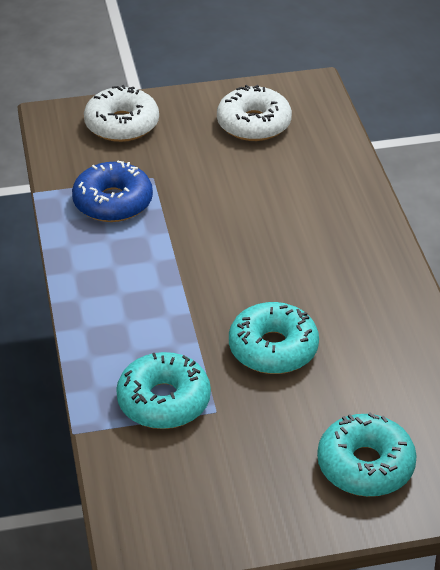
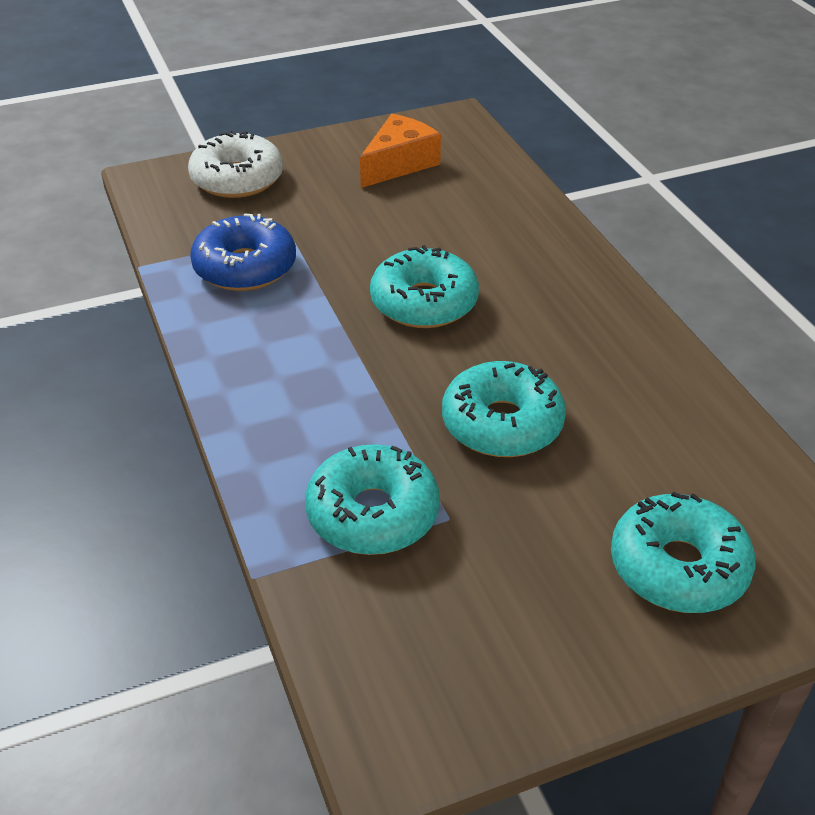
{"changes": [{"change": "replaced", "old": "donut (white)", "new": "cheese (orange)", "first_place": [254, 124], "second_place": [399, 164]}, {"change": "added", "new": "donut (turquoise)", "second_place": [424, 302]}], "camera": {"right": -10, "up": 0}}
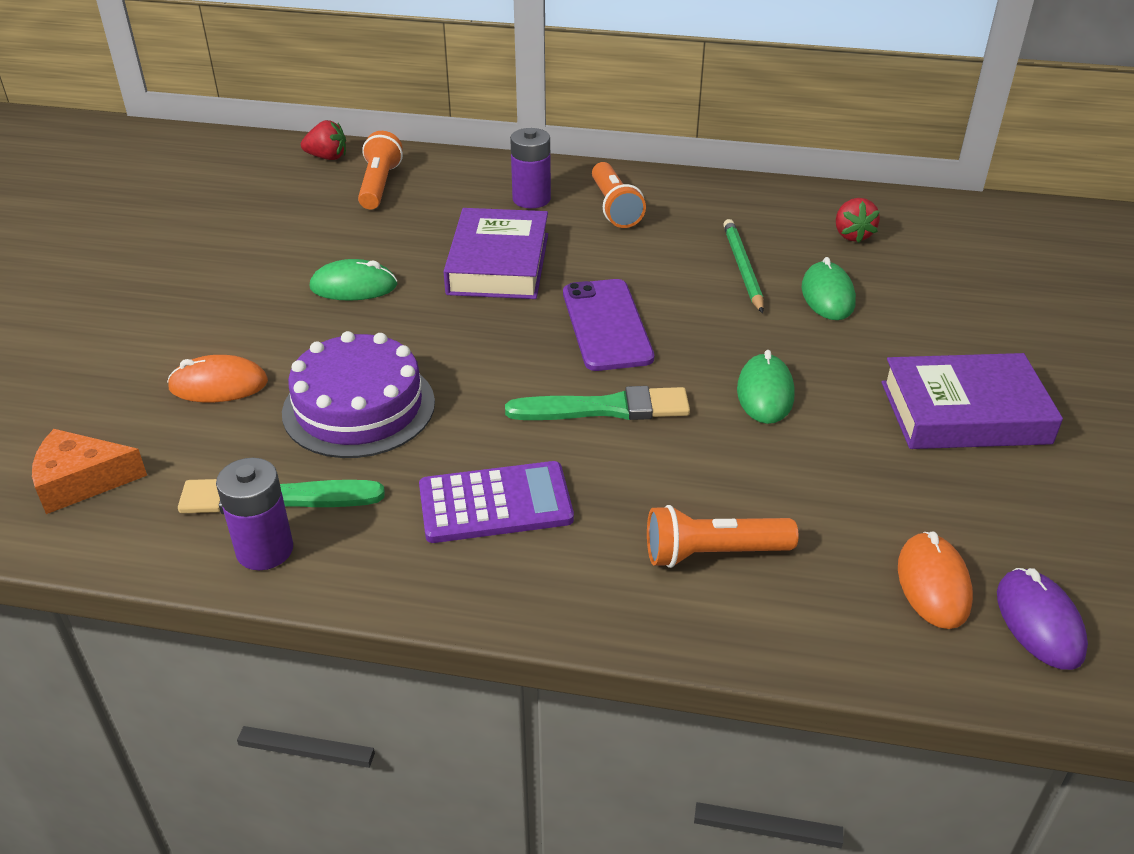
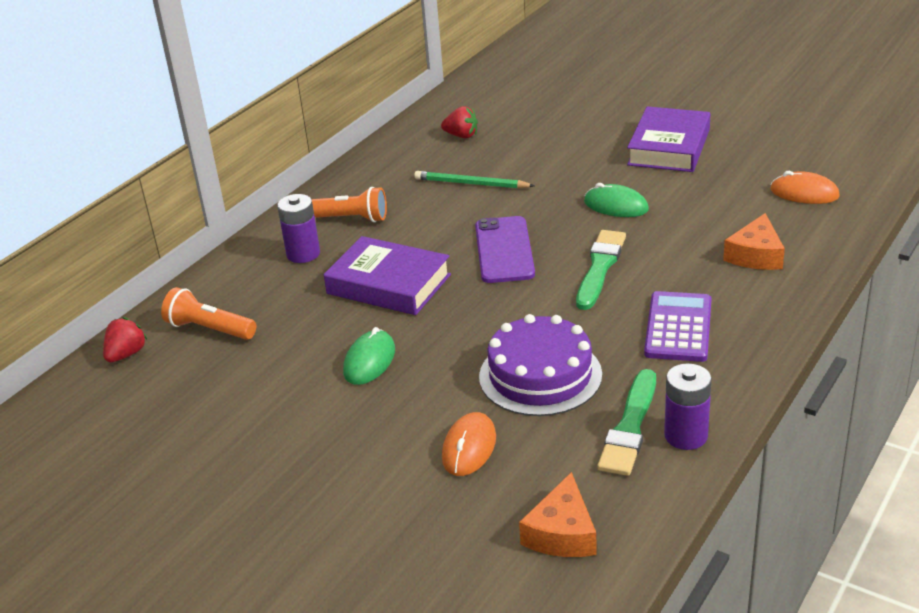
{"changes": [{"change": "turned", "old": "phone (purple)", "first_place": [606, 325], "second_place": [504, 250], "degrees": 75}, {"change": "replaced", "old": "flashlight (orange)", "new": "cheese (orange)", "first_place": [713, 553], "second_place": [755, 255]}, {"change": "removed", "old": "mouse (green)", "first_place": [827, 296]}, {"change": "removed", "old": "mouse (purple)", "first_place": [1039, 622]}], "camera": {"right": -65, "up": -5}}
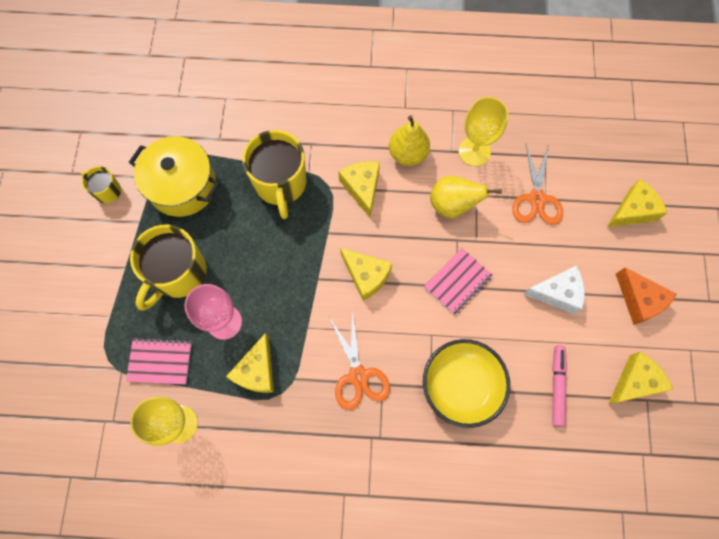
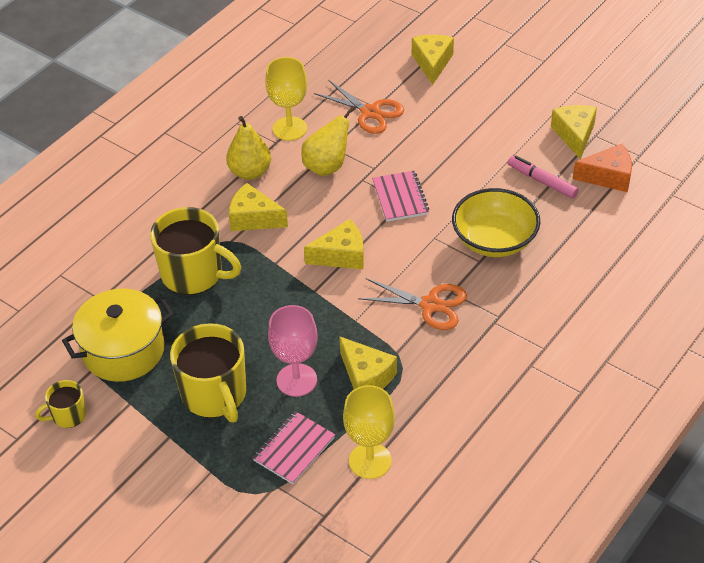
{"changes": [{"change": "moved", "old": "cheese (orange)", "first_place": [639, 300], "second_place": [608, 177]}, {"change": "removed", "old": "cheese (white)", "first_place": [557, 293]}], "camera": {"right": -55, "up": -25}}
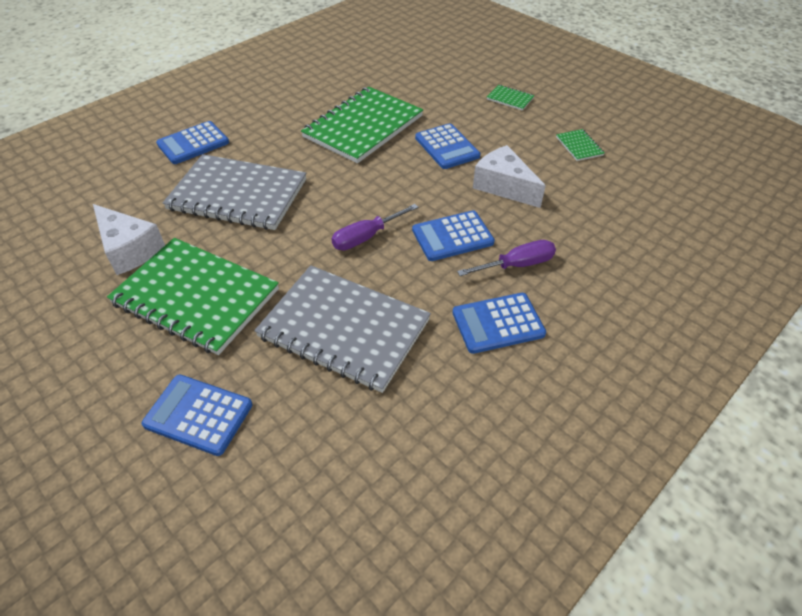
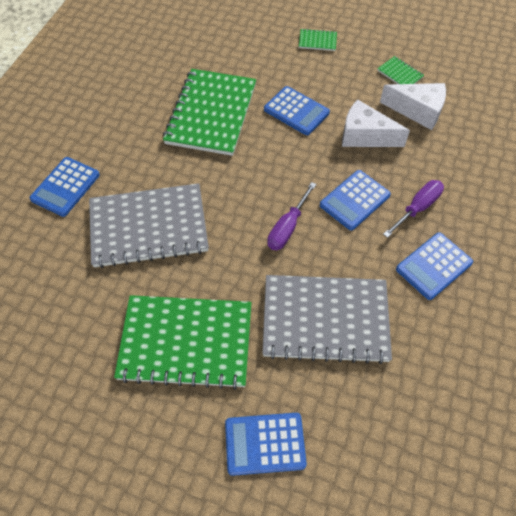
{"changes": [{"change": "moved", "old": "cheese (white)", "first_place": [129, 249], "second_place": [418, 111]}], "camera": {"right": -25, "up": 10}}
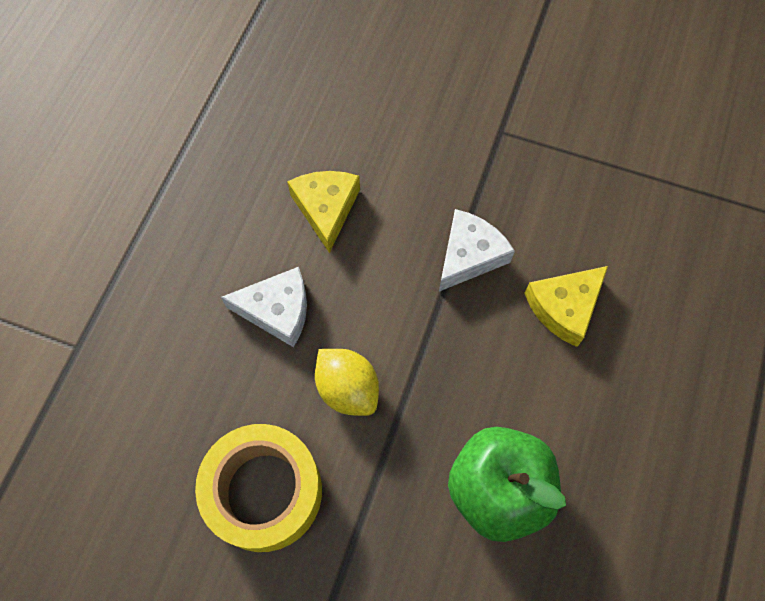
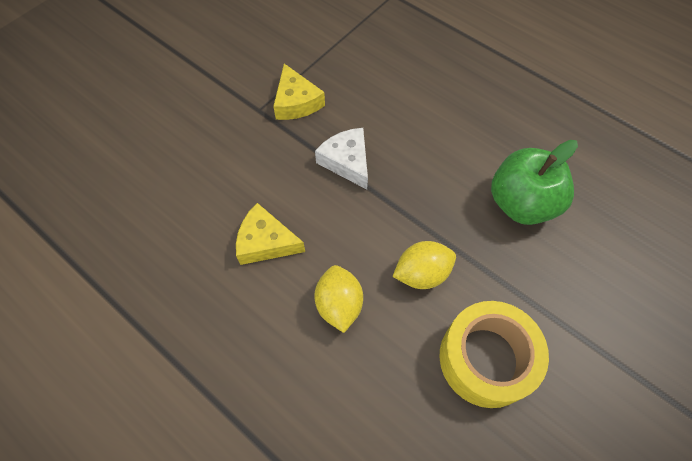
{"changes": [{"change": "moved", "old": "cheese (yellow)", "first_place": [564, 307], "second_place": [296, 102]}, {"change": "replaced", "old": "cheese (white)", "new": "lemon (yellow)", "first_place": [277, 310], "second_place": [339, 305]}], "camera": {"right": -70, "up": -5}}
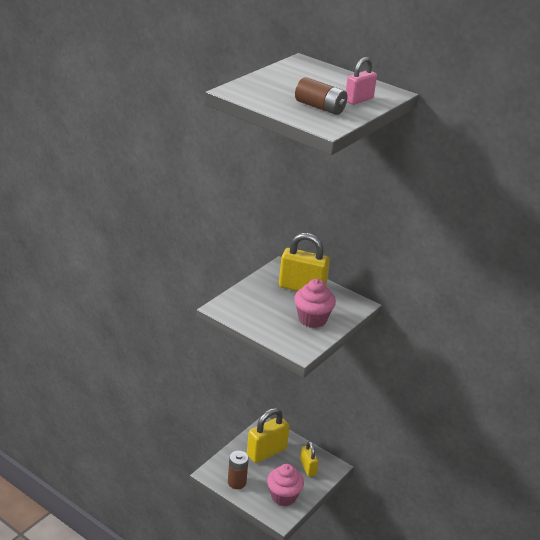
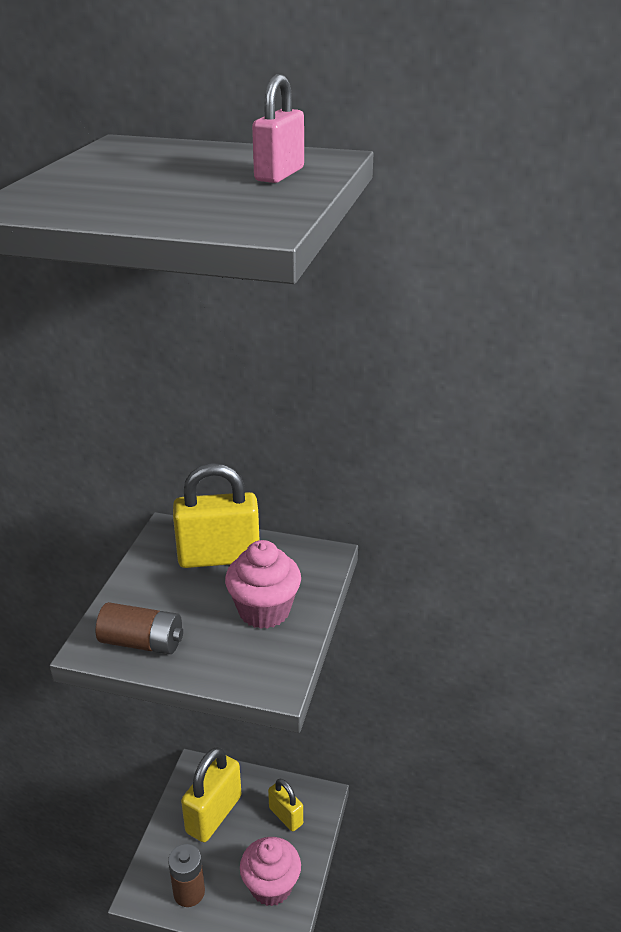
{"changes": [{"change": "moved", "old": "battery (brown)", "first_place": [320, 107], "second_place": [142, 642]}], "camera": {"right": -20, "up": 0}}
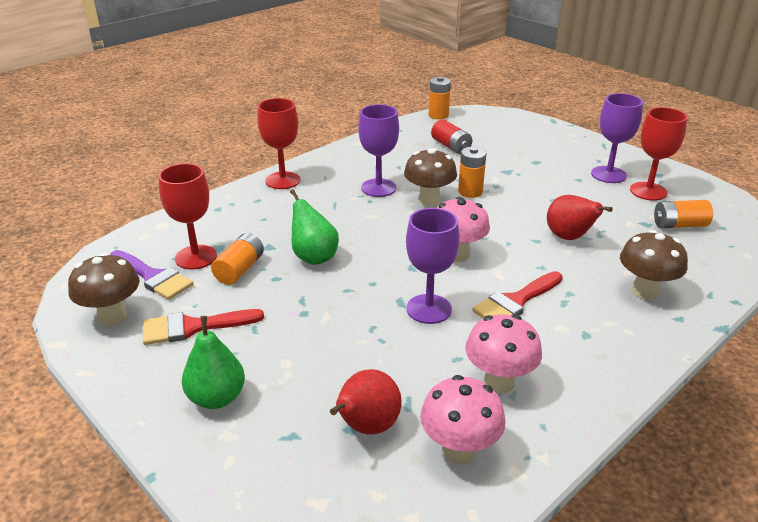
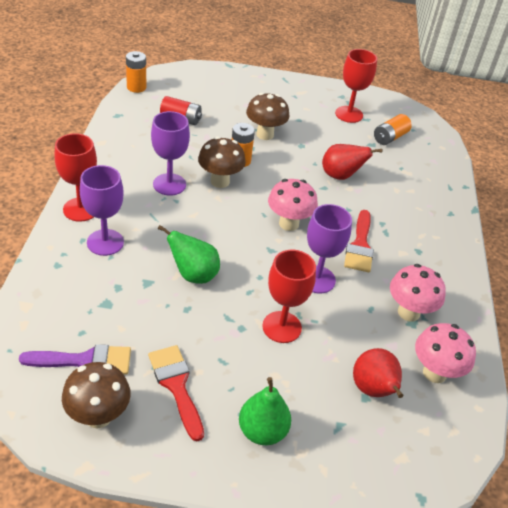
{"changes": [{"change": "moved", "old": "goblet (purple)", "first_place": [608, 174], "second_place": [105, 242]}, {"change": "turned", "old": "brush (red)", "first_place": [194, 327], "second_place": [176, 386], "degrees": 120}, {"change": "moved", "old": "mushroom (brown)", "first_place": [645, 291], "second_place": [265, 134]}, {"change": "moved", "old": "goblet (red)", "first_place": [196, 257], "second_place": [281, 327]}, {"change": "removed", "old": "battery (orange)", "first_place": [239, 269]}], "camera": {"right": -45, "up": 10}}
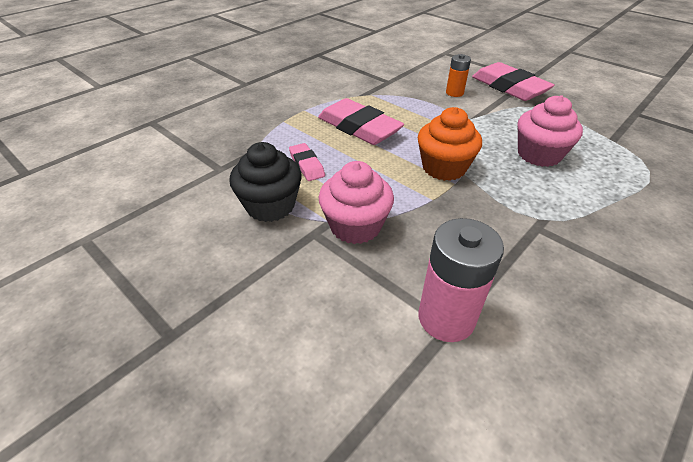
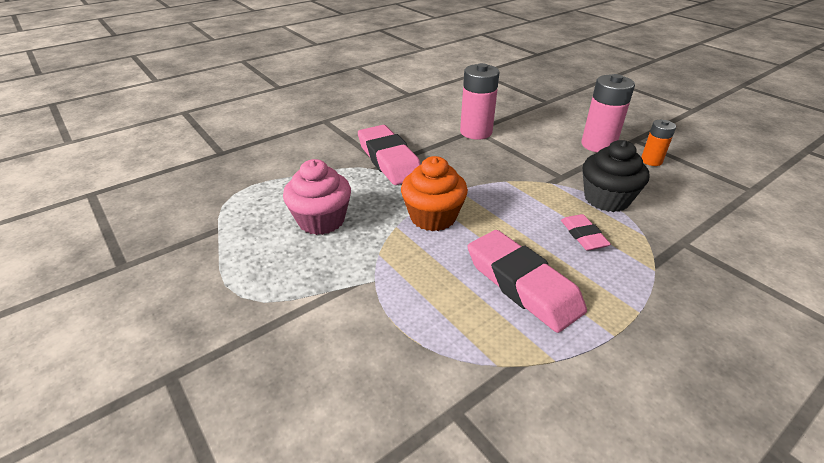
{"changes": [{"change": "moved", "old": "eraser (pink)", "first_place": [509, 87], "second_place": [389, 160]}, {"change": "added", "new": "battery (pink)", "second_place": [598, 145]}, {"change": "moved", "old": "battery (orange)", "first_place": [454, 93], "second_place": [651, 161]}, {"change": "removed", "old": "cupcake (pink)", "first_place": [355, 226]}], "camera": {"right": -170, "up": -5}}
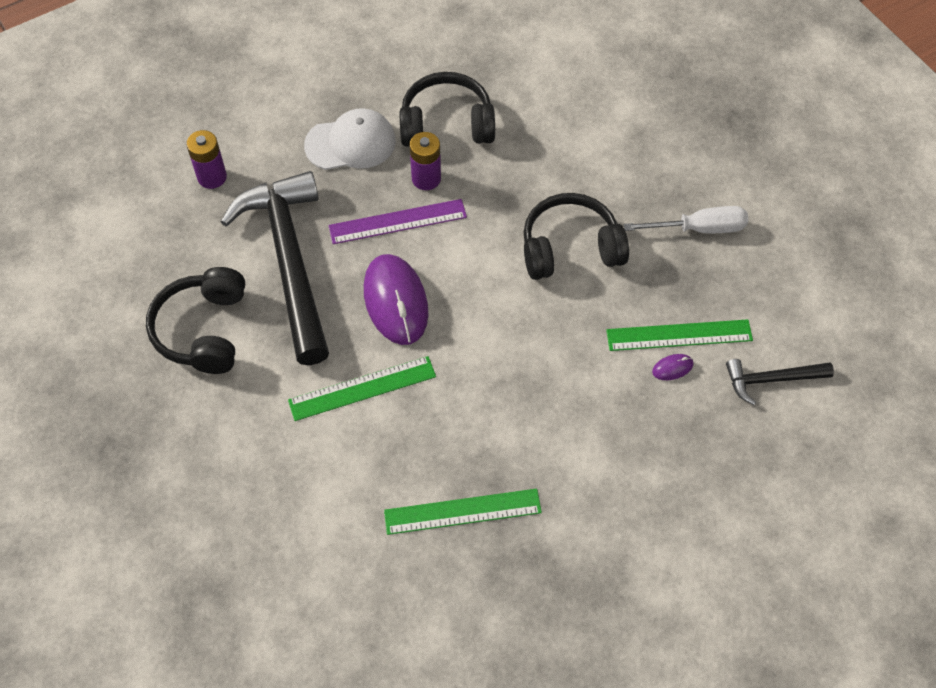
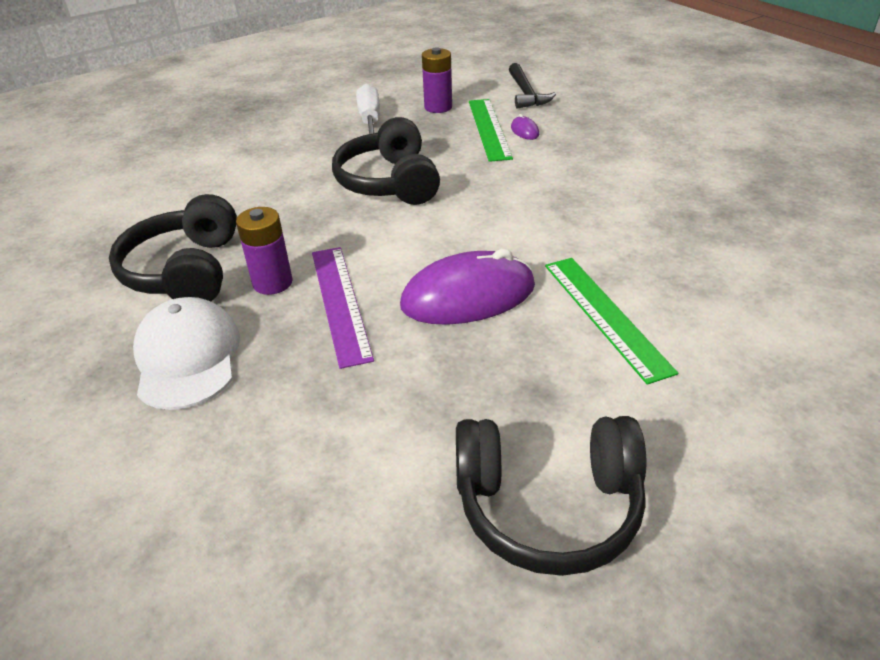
{"changes": [{"change": "moved", "old": "battery (purple)", "first_place": [212, 177], "second_place": [438, 107]}, {"change": "removed", "old": "hammer (black)", "first_place": [289, 261]}, {"change": "removed", "old": "ruler (green)", "first_place": [462, 511]}], "camera": {"right": -90, "up": -20}}
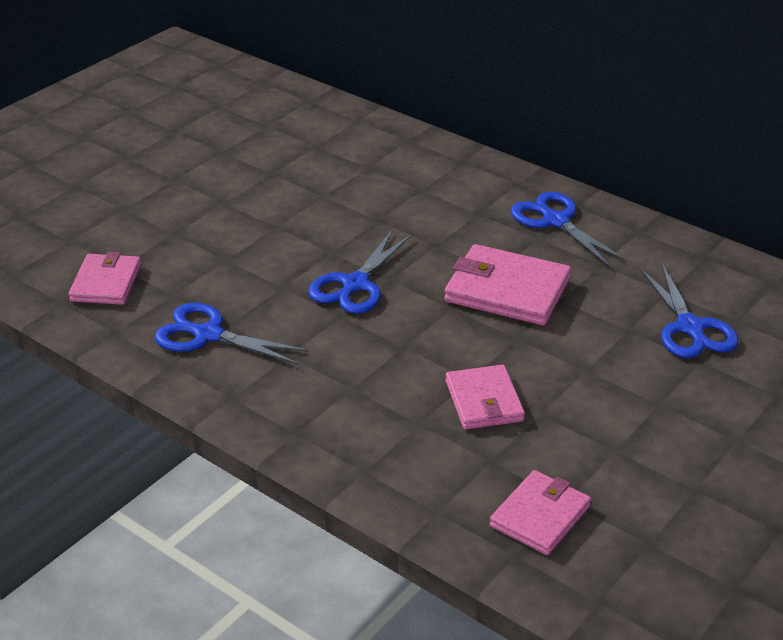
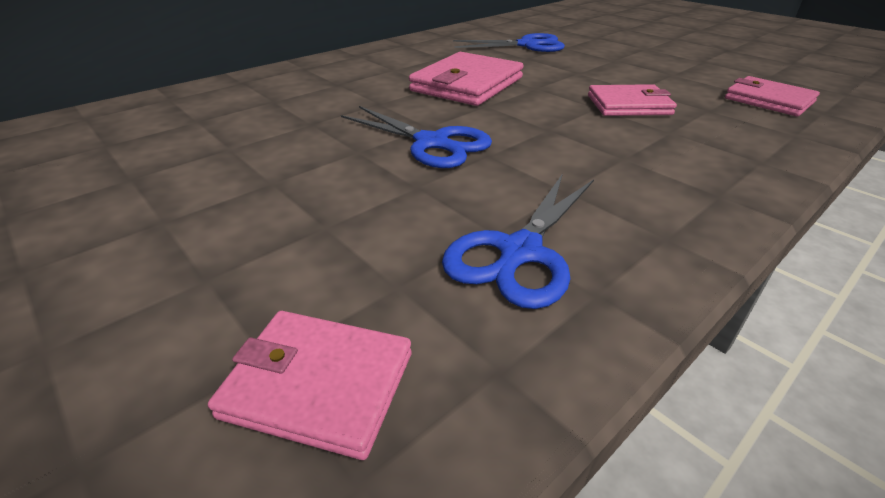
{"changes": [{"change": "removed", "old": "scissors (blue)", "first_place": [555, 221]}], "camera": {"right": -80, "up": 0}}
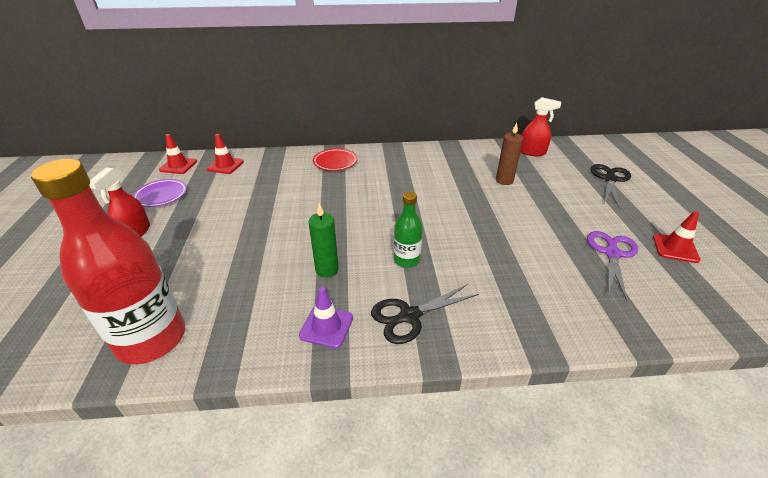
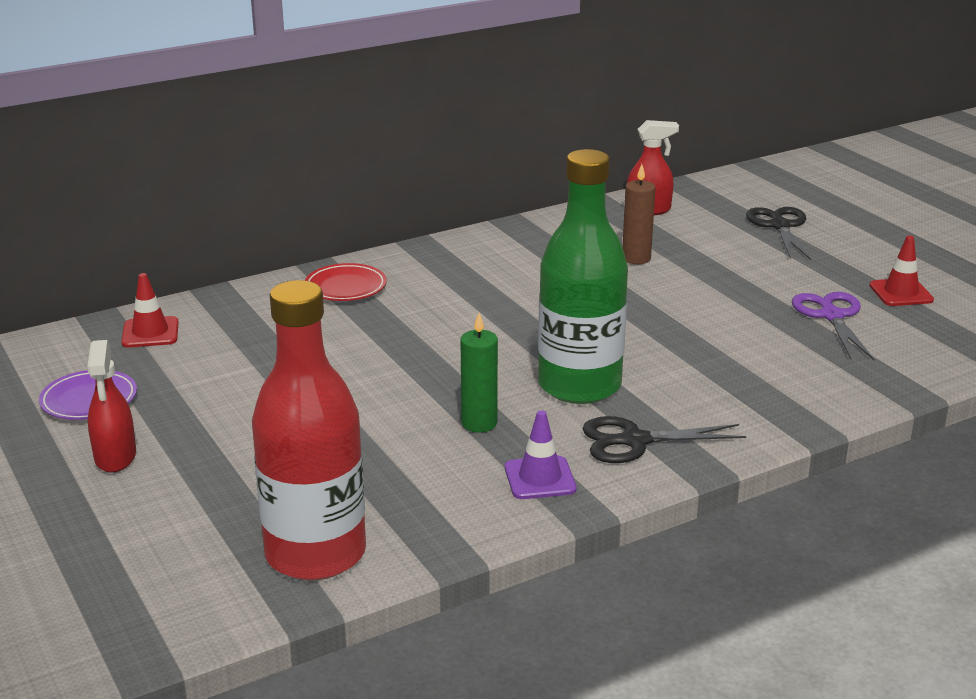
{"changes": [{"change": "resized", "old": "bottle (green)", "first_place": [406, 260], "second_place": [579, 386], "factor": 2.06}, {"change": "turned", "old": "scissors (black)", "first_place": [409, 316], "second_place": [634, 441], "degrees": 45}, {"change": "removed", "old": "traffic cone (red)", "first_place": [178, 166]}], "camera": {"right": -25, "up": -10}}
